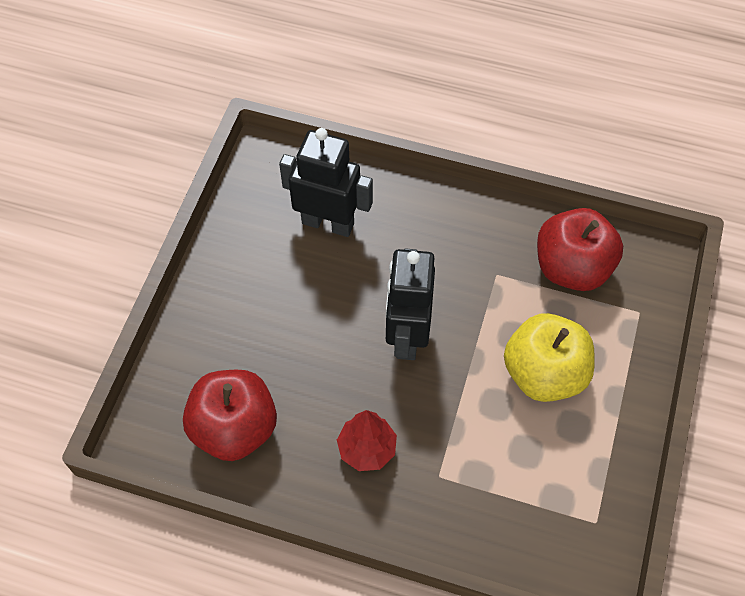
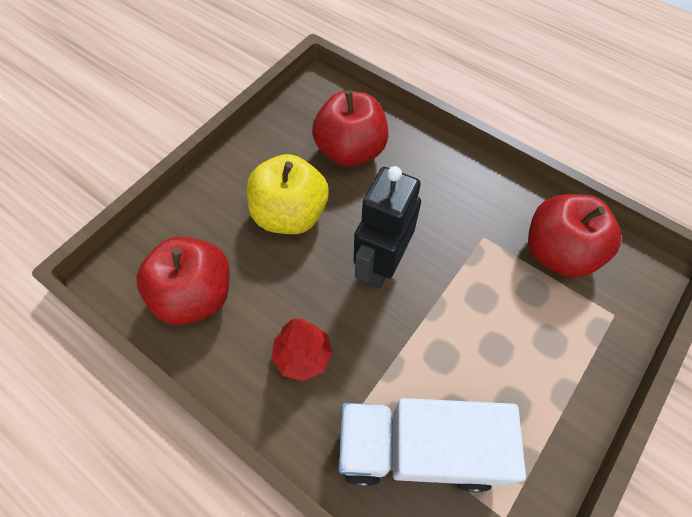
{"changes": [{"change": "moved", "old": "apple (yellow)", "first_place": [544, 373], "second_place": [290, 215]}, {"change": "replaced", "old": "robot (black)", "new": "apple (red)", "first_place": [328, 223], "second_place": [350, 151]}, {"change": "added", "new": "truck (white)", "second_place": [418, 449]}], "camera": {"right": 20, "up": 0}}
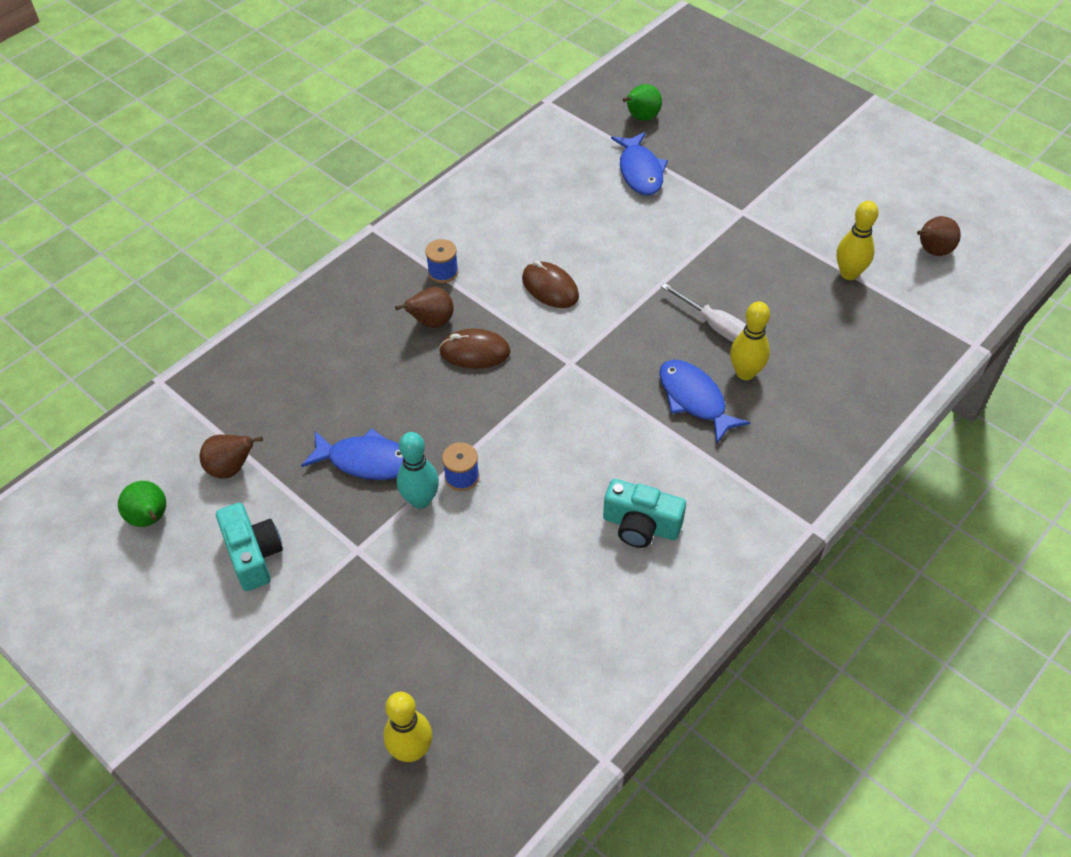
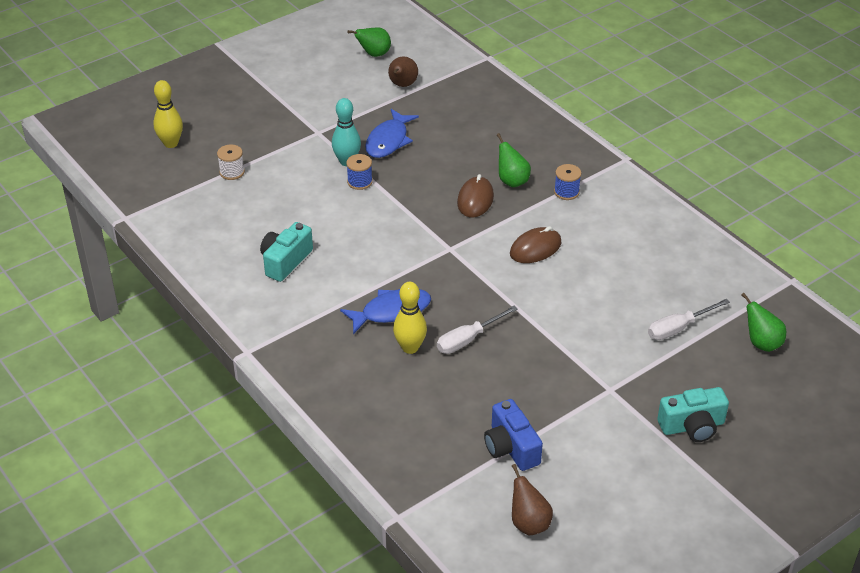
{"changes": [{"change": "added", "new": "spool (white)", "second_place": [232, 172]}, {"change": "replaced", "old": "bowling pin (yellow)", "new": "camera (blue)", "first_place": [849, 273], "second_place": [511, 448]}, {"change": "recoloured", "old": "pear (brown)", "new": "pear (green)", "first_place": [431, 322], "second_place": [512, 181]}, {"change": "replaced", "old": "fish (blue)", "new": "screwdriver (white)", "first_place": [640, 171], "second_place": [678, 328]}, {"change": "moved", "old": "camera (turquoise)", "first_place": [253, 555], "second_place": [692, 426]}], "camera": {"right": 100, "up": -10}}
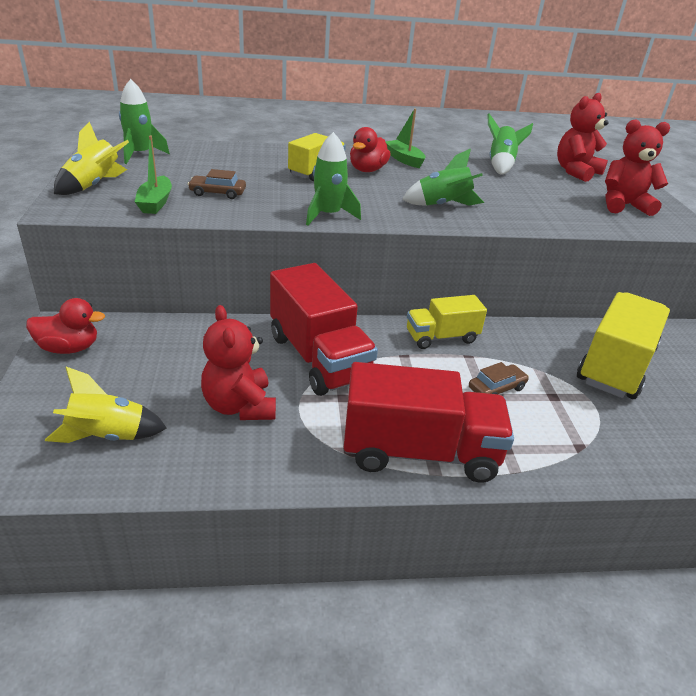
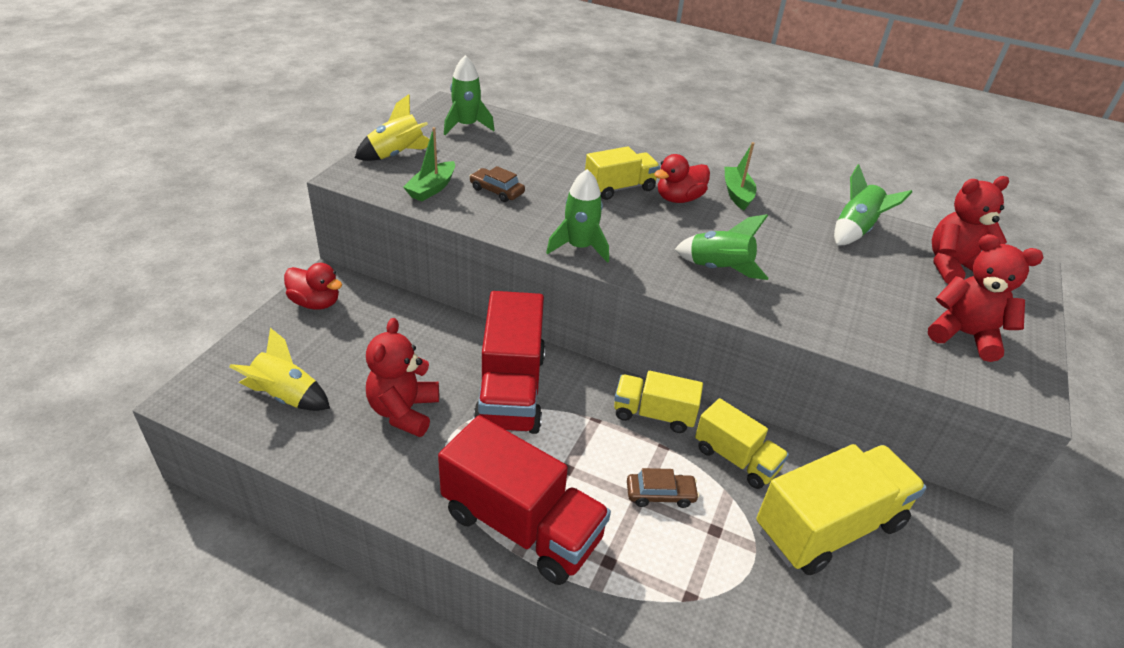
{"changes": [{"change": "added", "new": "truck (yellow)", "second_place": [736, 459]}], "camera": {"right": 30, "up": 5}}
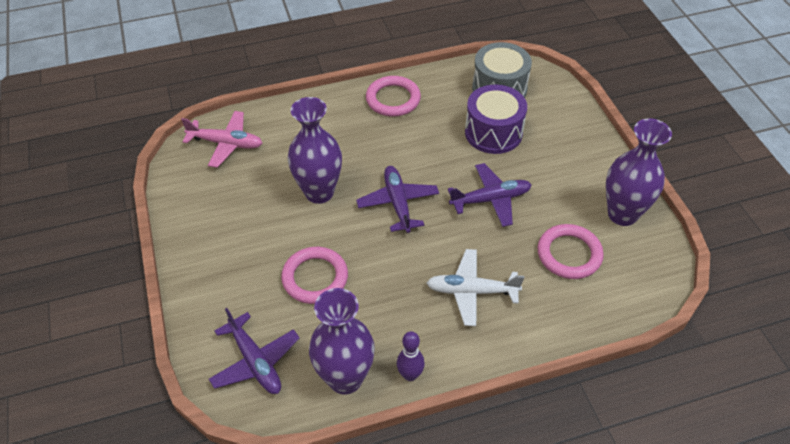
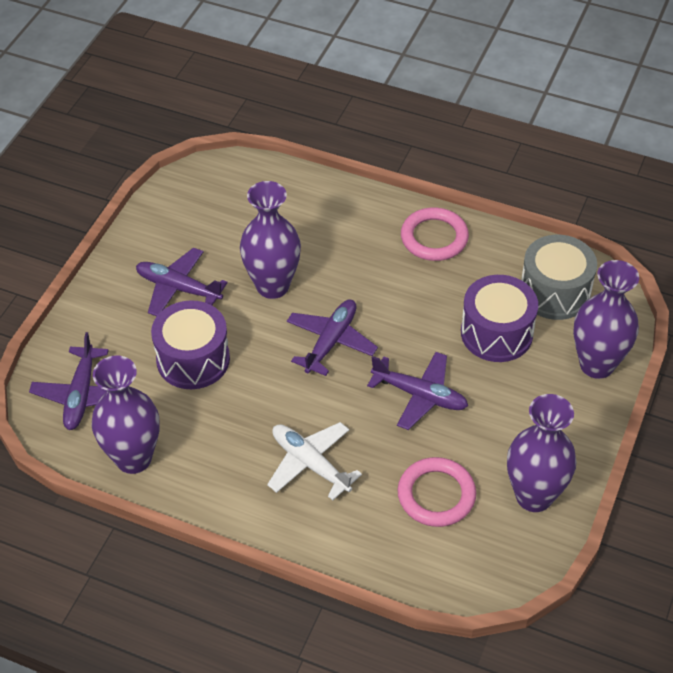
{"changes": [{"change": "added", "new": "plane (purple)", "second_place": [178, 288]}, {"change": "replaced", "old": "ring (pink)", "new": "drum (purple)", "first_place": [315, 278], "second_place": [193, 359]}, {"change": "added", "new": "vase (purple)", "second_place": [596, 364]}, {"change": "removed", "old": "plane (pink)", "first_place": [226, 144]}, {"change": "removed", "old": "bowling pin (purple)", "first_place": [410, 375]}], "camera": {"right": 40, "up": 0}}
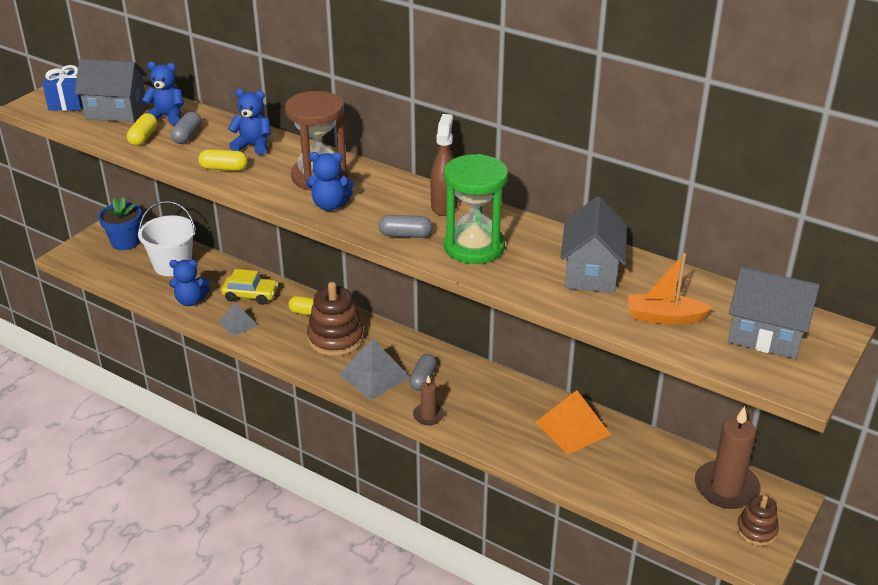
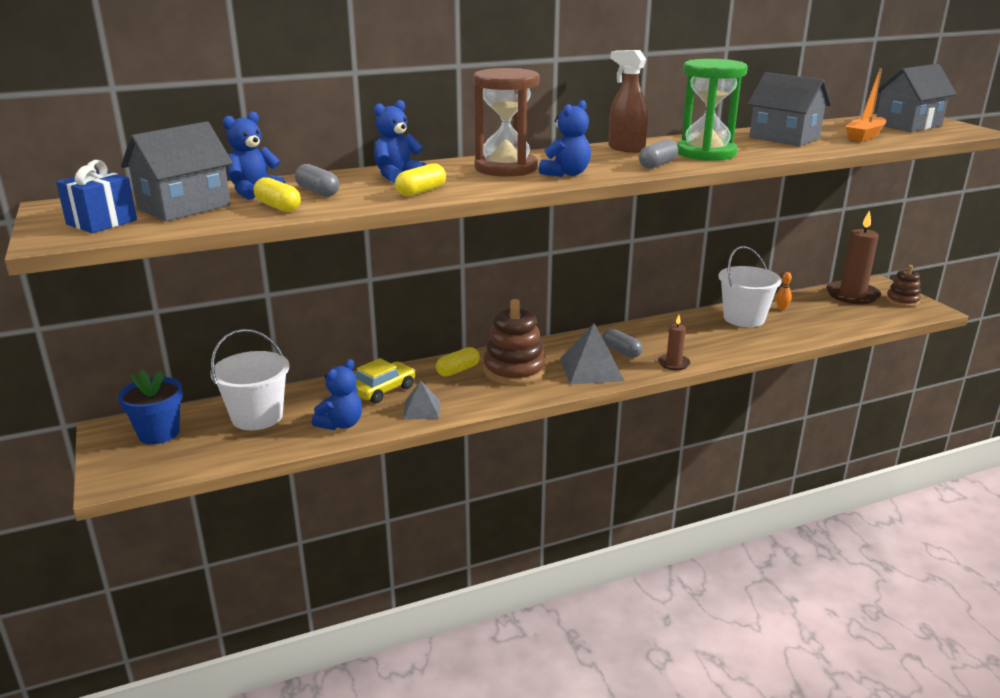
{"changes": [{"change": "replaced", "old": "pyramid (orange)", "new": "bucket (white)", "first_place": [572, 428], "second_place": [744, 318]}, {"change": "added", "new": "bowling pin (orange)", "second_place": [781, 308]}], "camera": {"right": -55, "up": -10}}
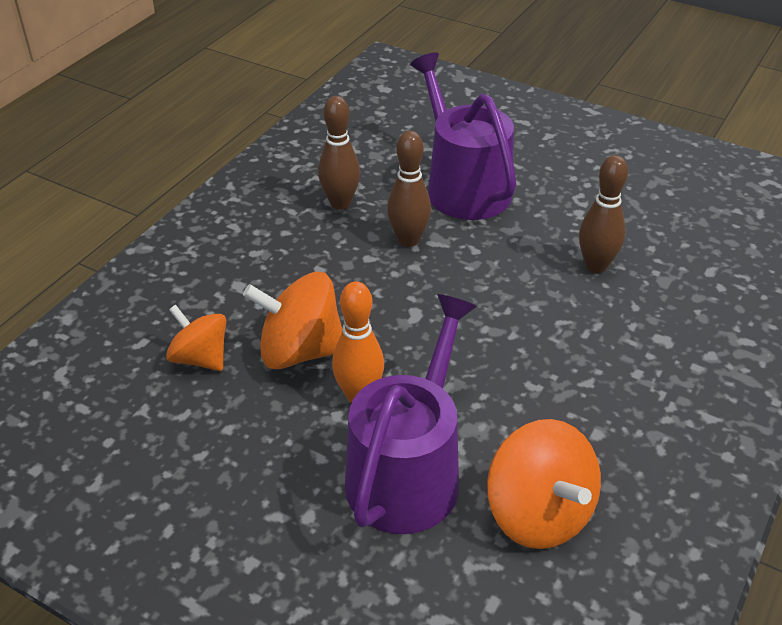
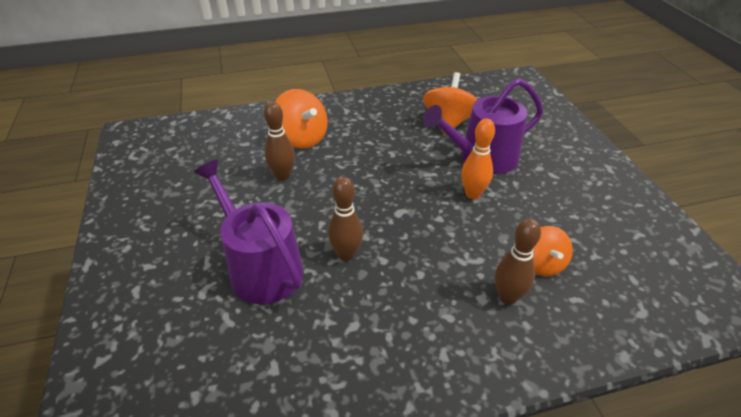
{"changes": [{"change": "turned", "old": "watering can (purple)", "first_place": [463, 186], "second_place": [261, 267], "degrees": 120}, {"change": "moved", "old": "spinning top (orange)", "first_place": [300, 351], "second_place": [302, 138]}, {"change": "moved", "old": "bowling pin (brown)", "first_place": [340, 203], "second_place": [507, 297]}], "camera": {"right": -135, "up": 0}}
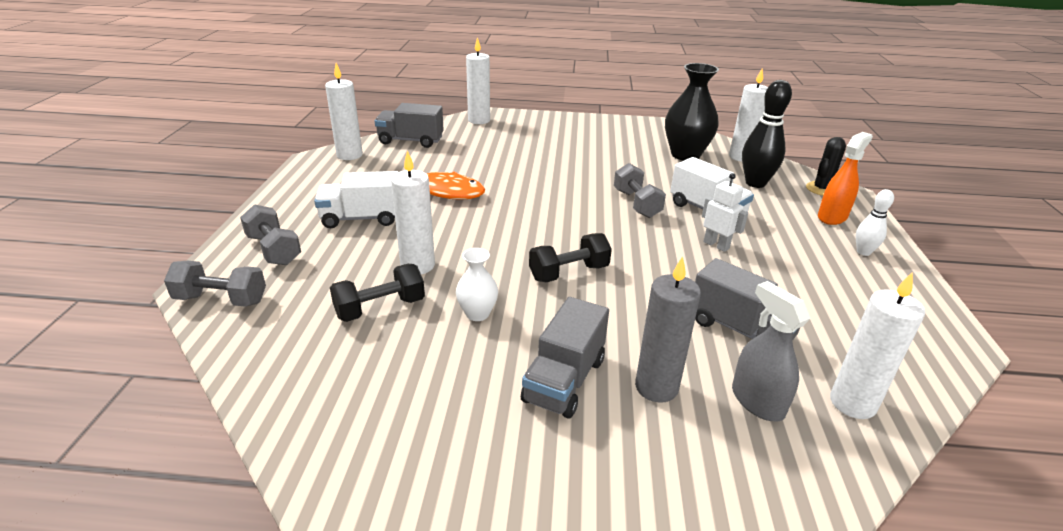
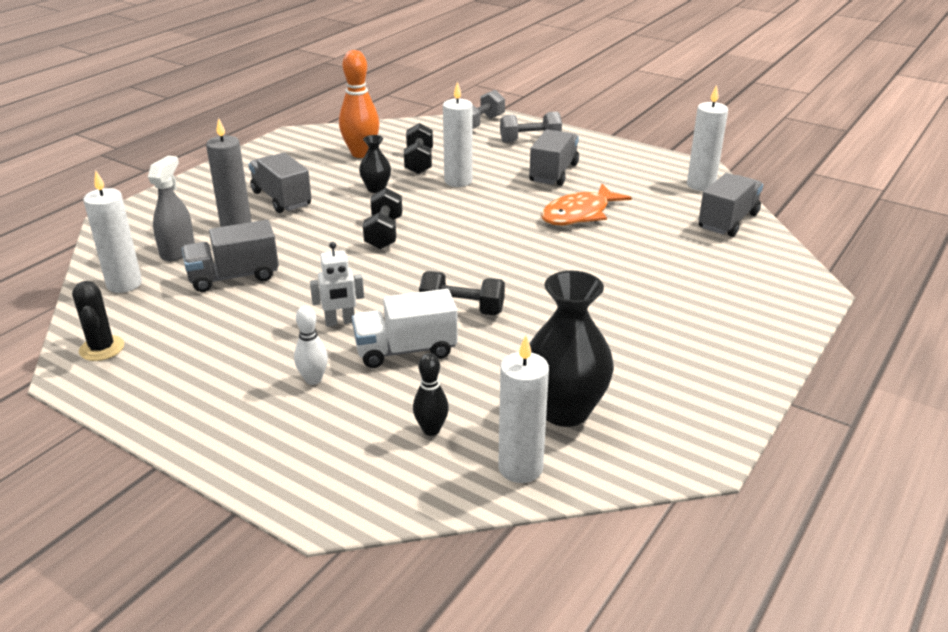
{"changes": [{"change": "moved", "old": "cactus (black)", "first_place": [821, 189], "second_place": [102, 348]}, {"change": "turned", "old": "spray bottle (grey)", "first_place": [757, 401], "second_place": [178, 251], "degrees": -75}, {"change": "moved", "old": "bowling pin (white)", "first_place": [863, 252], "second_place": [313, 379]}, {"change": "added", "new": "bowling pin (orange)", "second_place": [361, 154]}, {"change": "recoloured", "old": "vase (white)", "new": "vase (black)", "first_place": [477, 314], "second_place": [376, 189]}, {"change": "resized", "old": "bowling pin (black)", "first_place": [755, 183], "second_place": [431, 430], "factor": 0.56}, {"change": "recoloured", "old": "dumbbell (grey)", "new": "dumbbell (black)", "first_place": [636, 204], "second_place": [462, 309]}, {"change": "recoloured", "old": "truck (white)", "new": "truck (grey)", "first_place": [362, 218], "second_place": [553, 173]}, {"change": "removed", "old": "candle (white)", "first_place": [479, 120]}, {"change": "removed", "old": "spray bottle (orange)", "first_place": [832, 217]}], "camera": {"right": 120, "up": 0}}
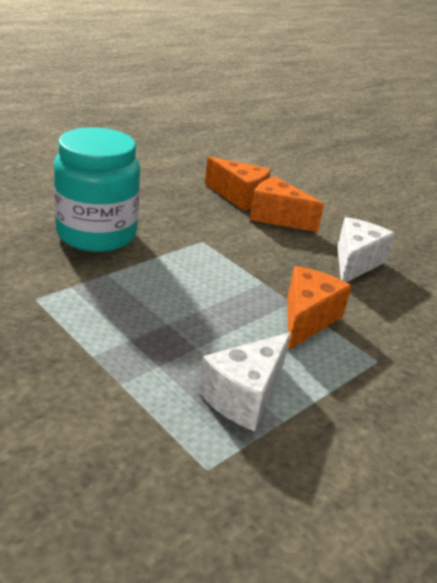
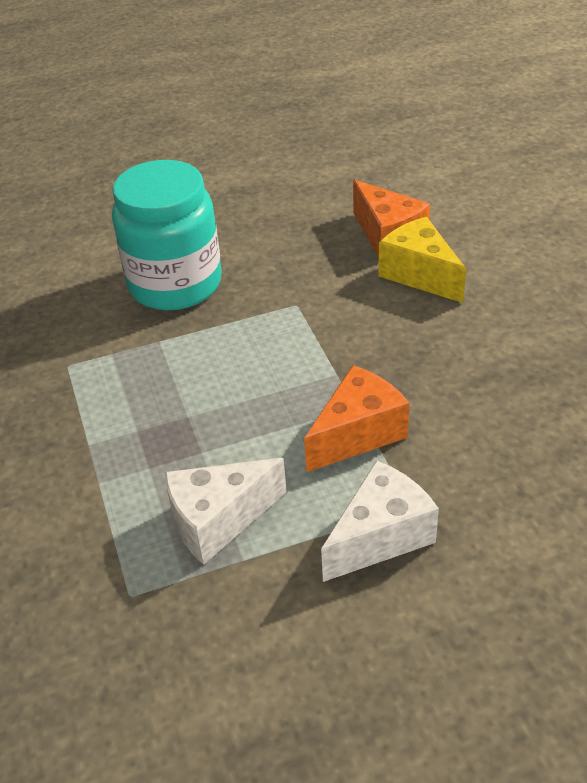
{"changes": [{"change": "moved", "old": "cheese (white)", "first_place": [355, 262], "second_place": [380, 537]}, {"change": "recoloured", "old": "cheese (orange)", "new": "cheese (yellow)", "first_place": [277, 217], "second_place": [420, 275]}], "camera": {"right": 30, "up": 10}}
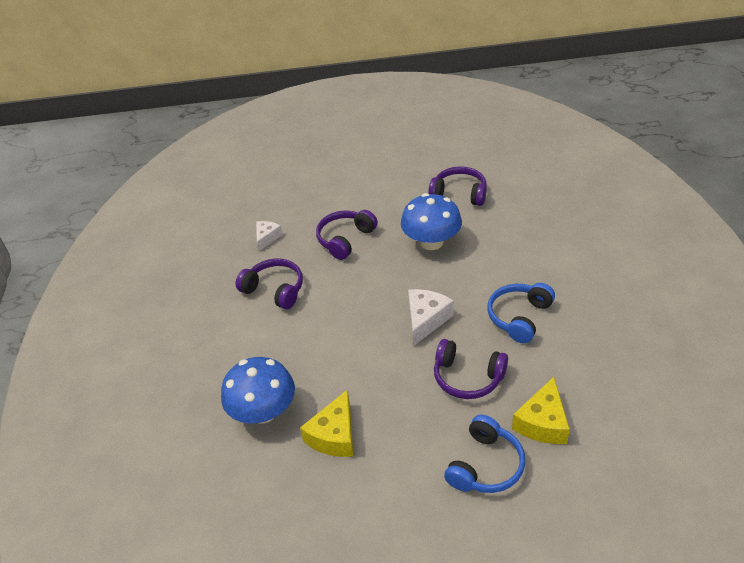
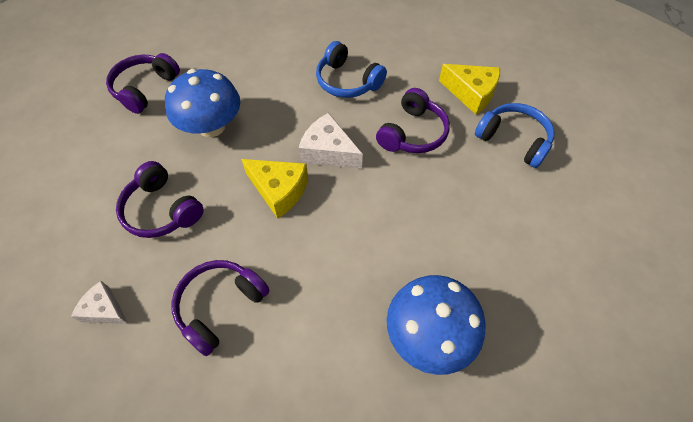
{"changes": [{"change": "moved", "old": "cheese (yellow)", "first_place": [334, 435], "second_place": [279, 190]}], "camera": {"right": -85, "up": 15}}
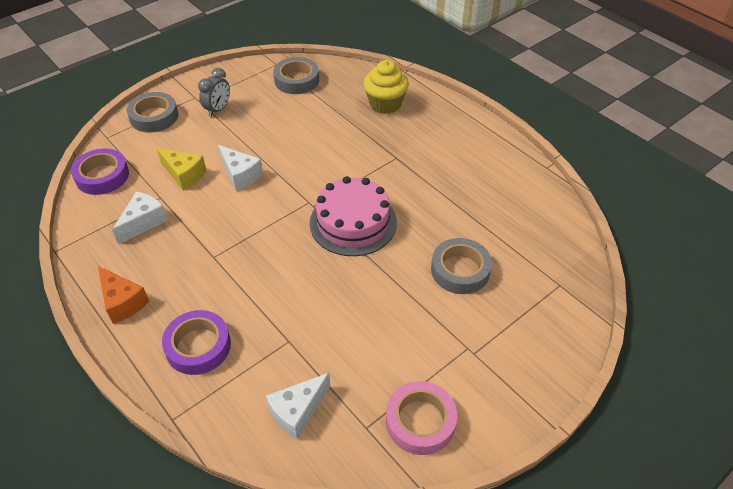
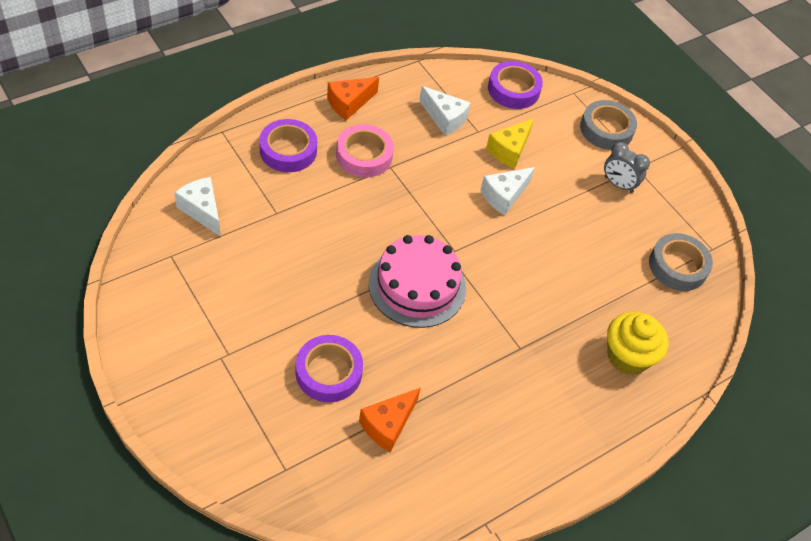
{"changes": [{"change": "recoloured", "old": "tape (grey)", "new": "tape (purple)", "first_place": [460, 270], "second_place": [328, 372]}, {"change": "moved", "old": "tape (pink)", "first_place": [420, 421], "second_place": [364, 155]}, {"change": "added", "new": "cheese (orange)", "second_place": [388, 425]}], "camera": {"right": 90, "up": 5}}
